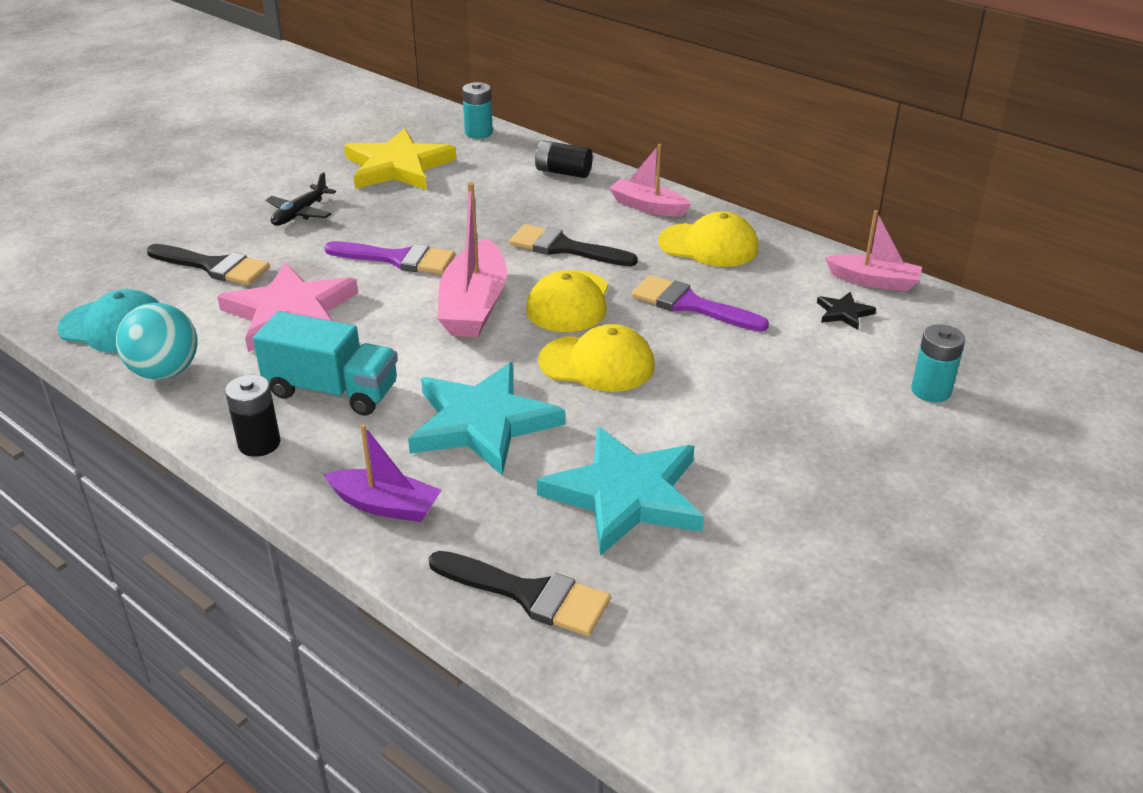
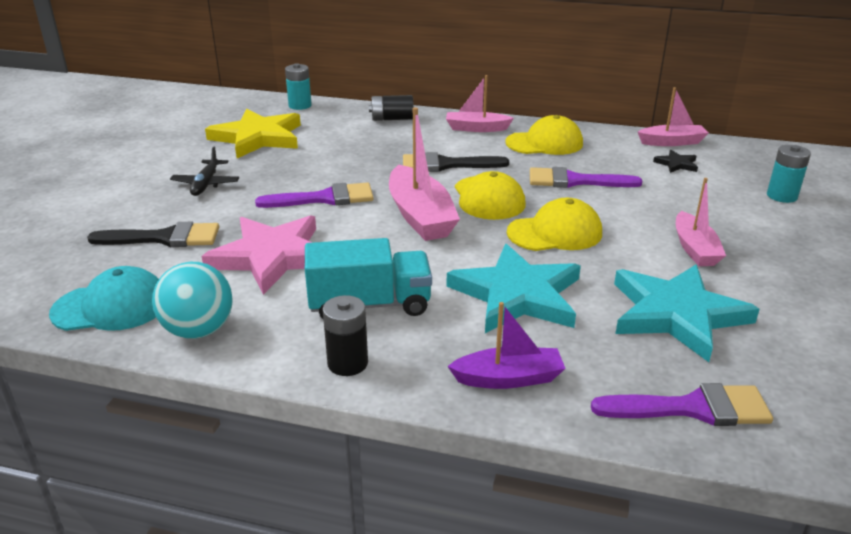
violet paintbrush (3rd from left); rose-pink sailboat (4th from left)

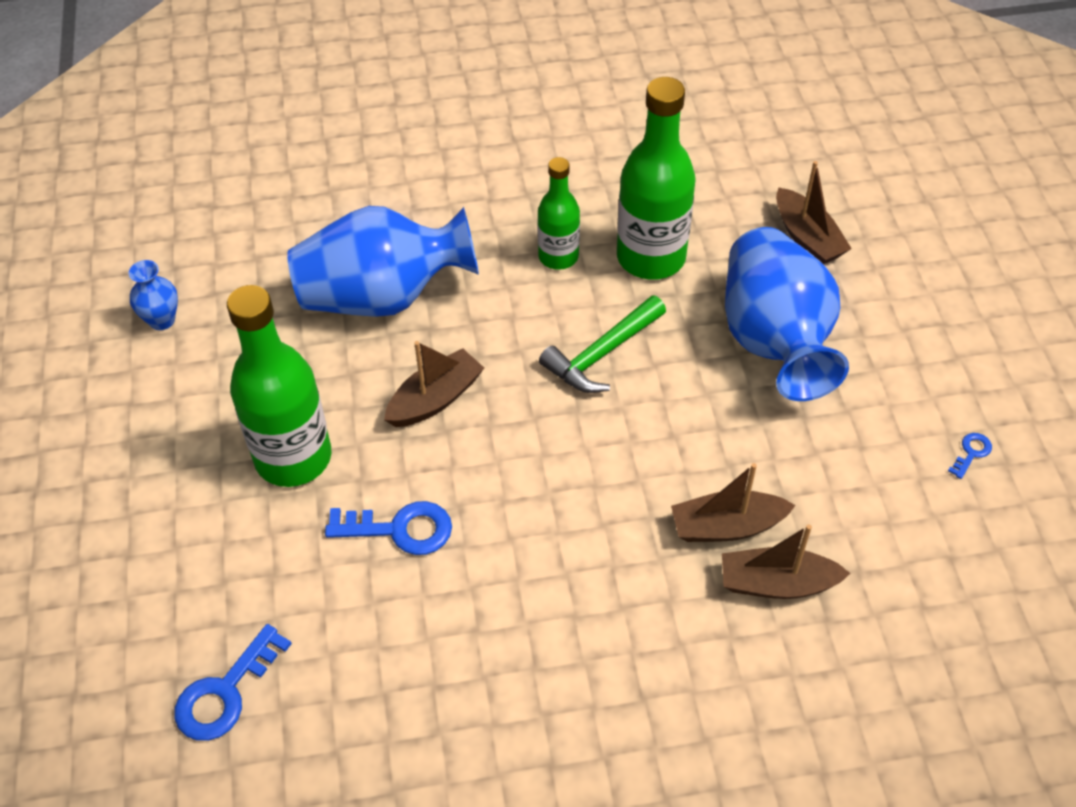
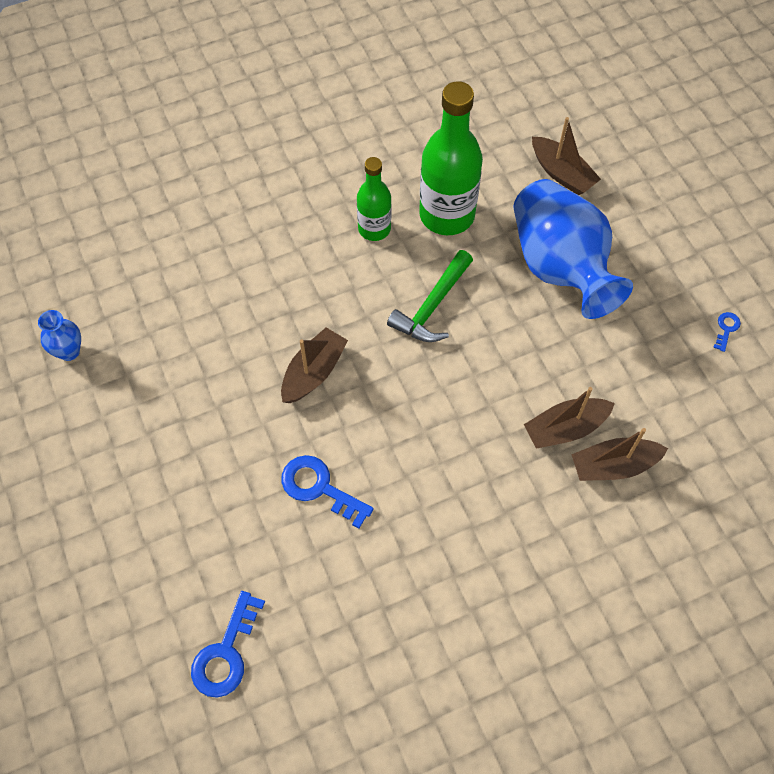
cobalt tall vase (2nd from left in the first image); green drink bottle (1st from left in the first image); cobalt door key (2nd from left)

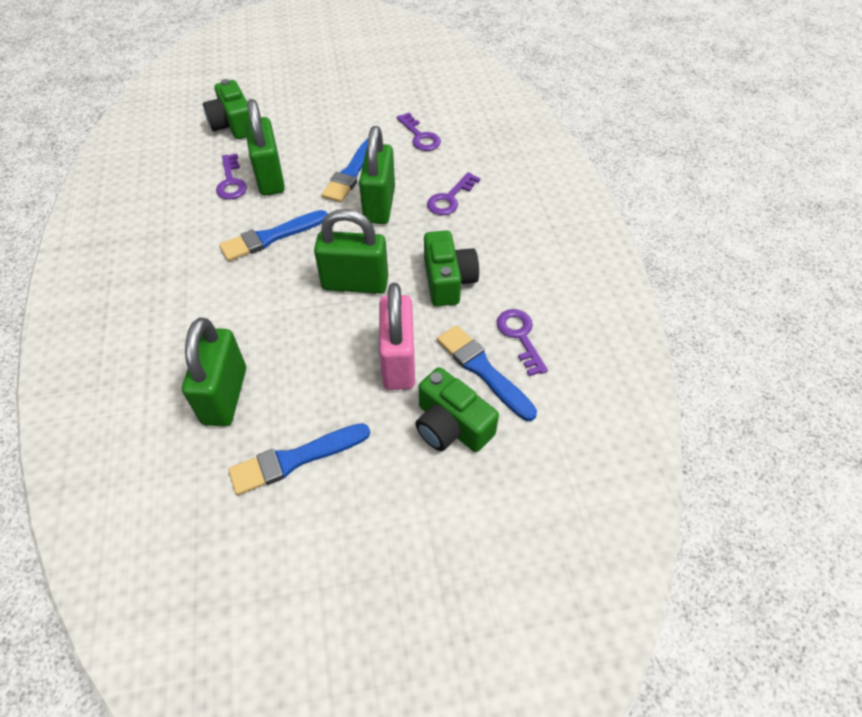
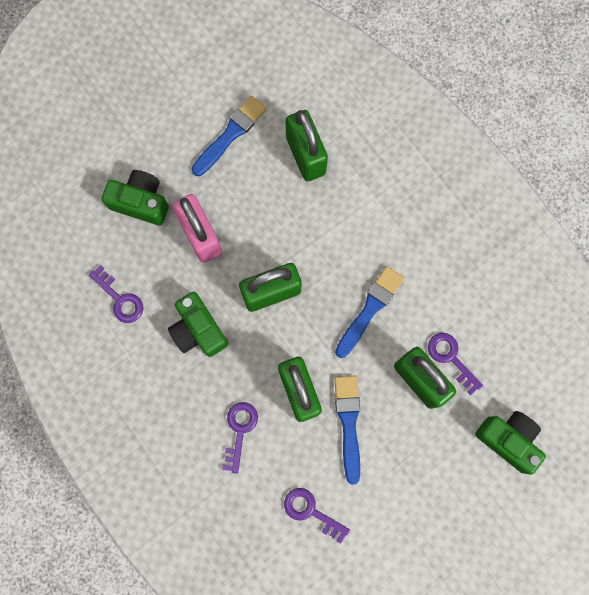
cobalt paintbrush (4th from left in the first image)

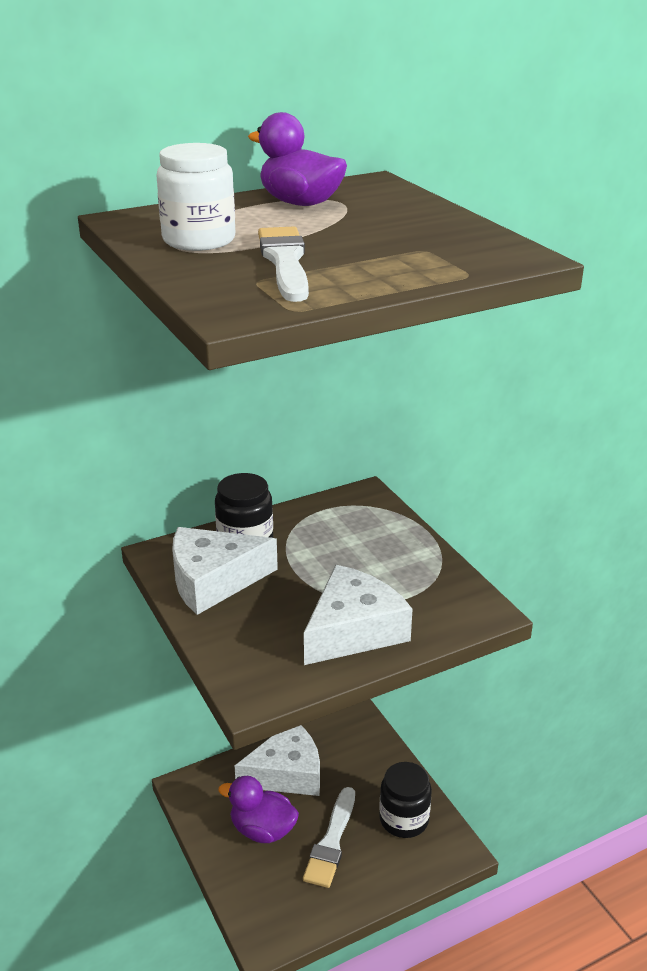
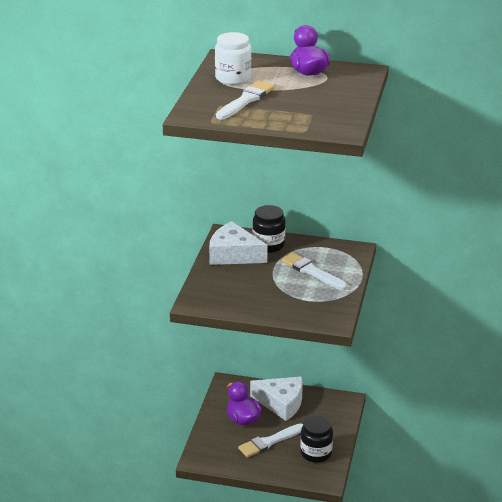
pure white piece of cheese (3rd from left in the first image); pure white paintbrush (3rd from left)

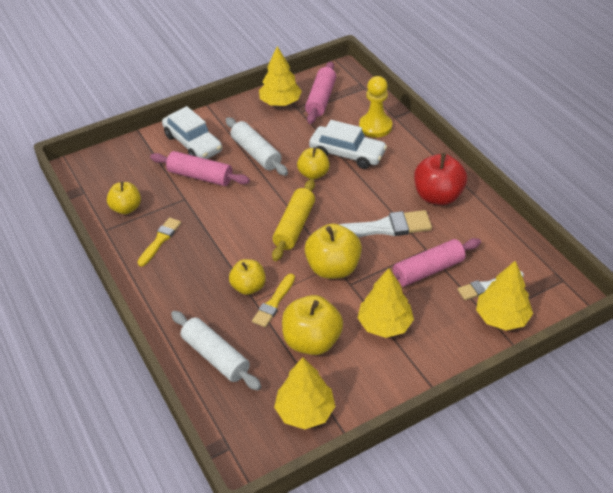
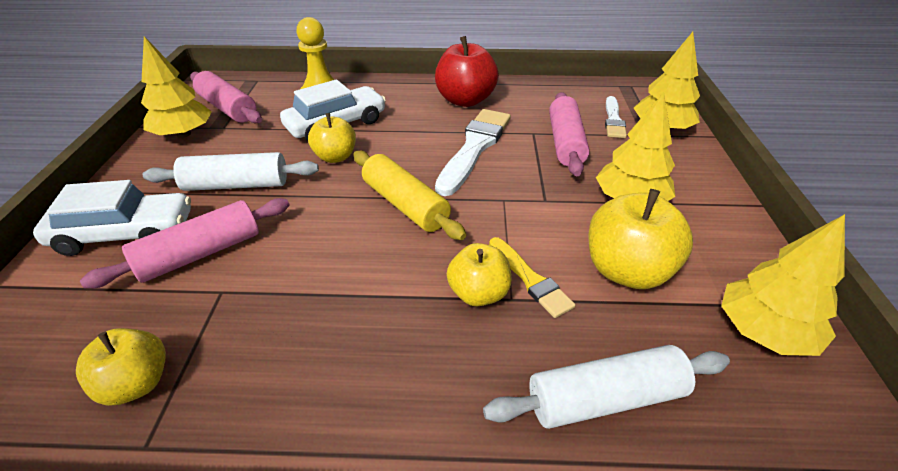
yellow paintbrush (1st from left in the first image); yellow apple fruit (5th from left in the first image)

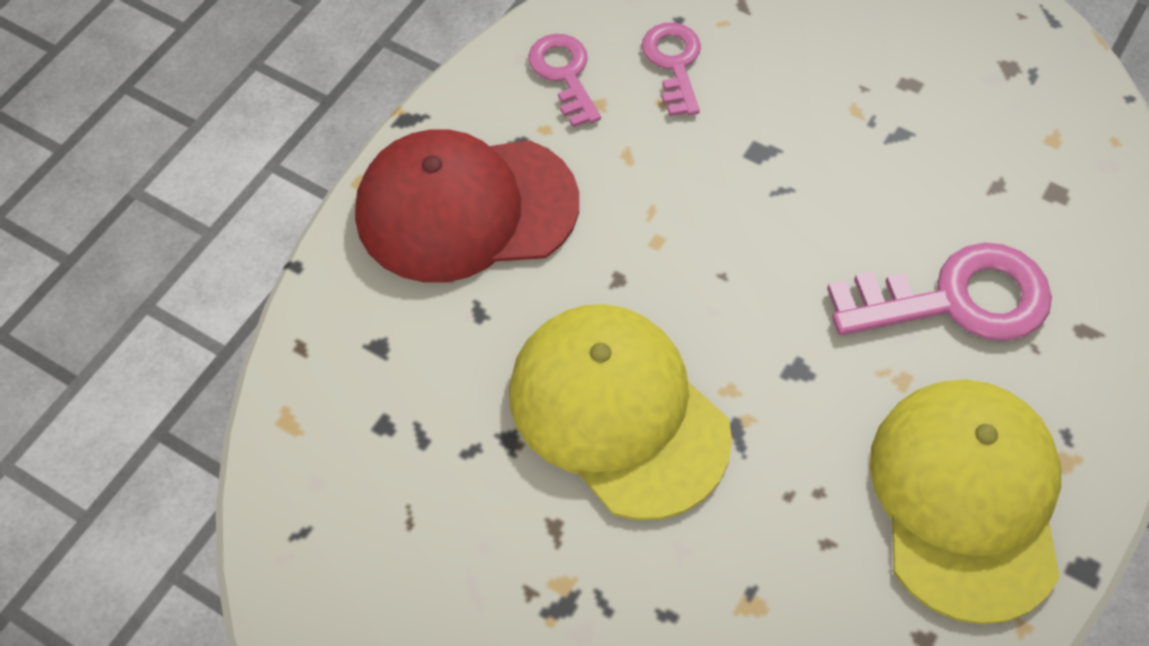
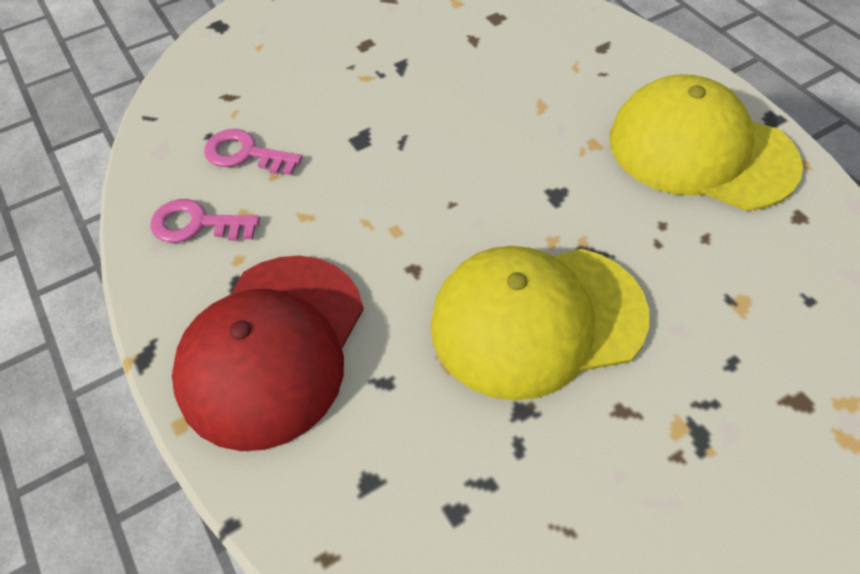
rose-pink door key (3rd from left in the first image)

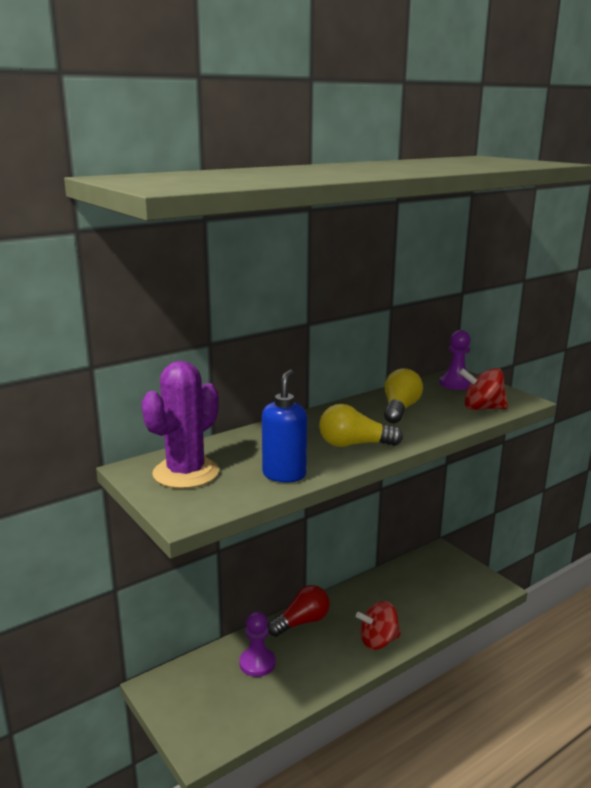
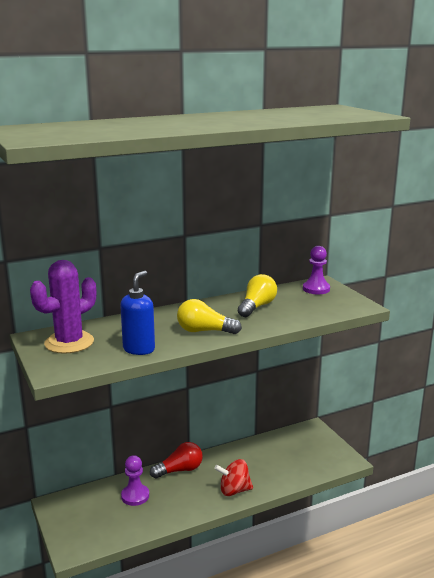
red spinning top (2nd from left in the first image)

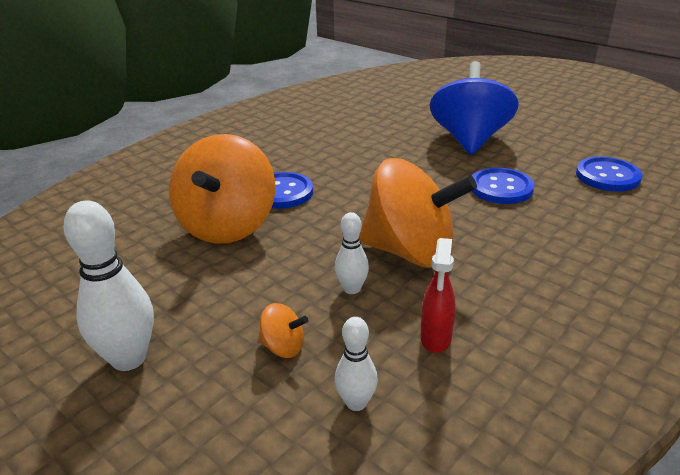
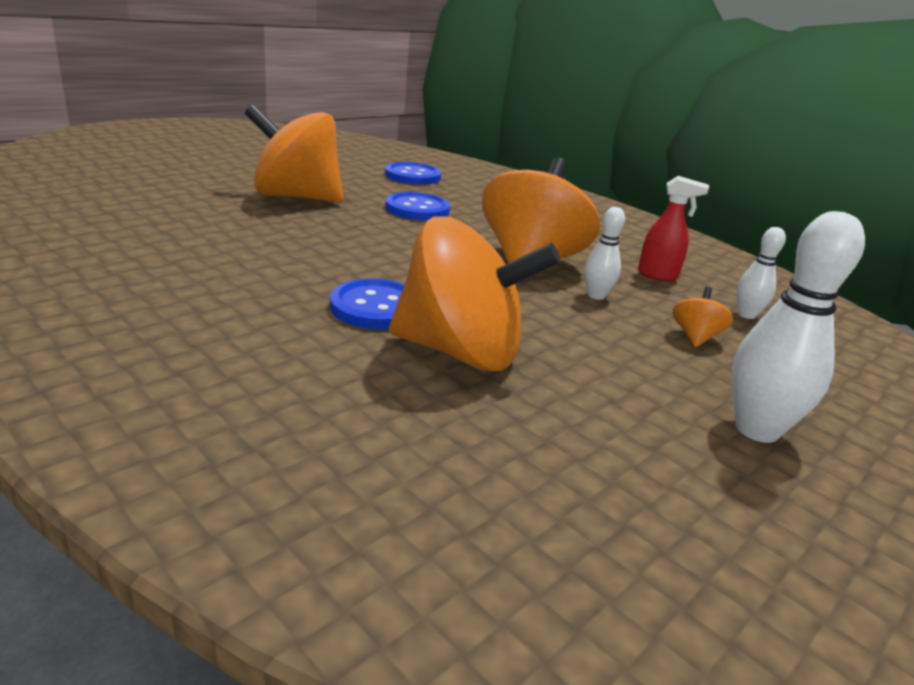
orange spinning top (1st from left)

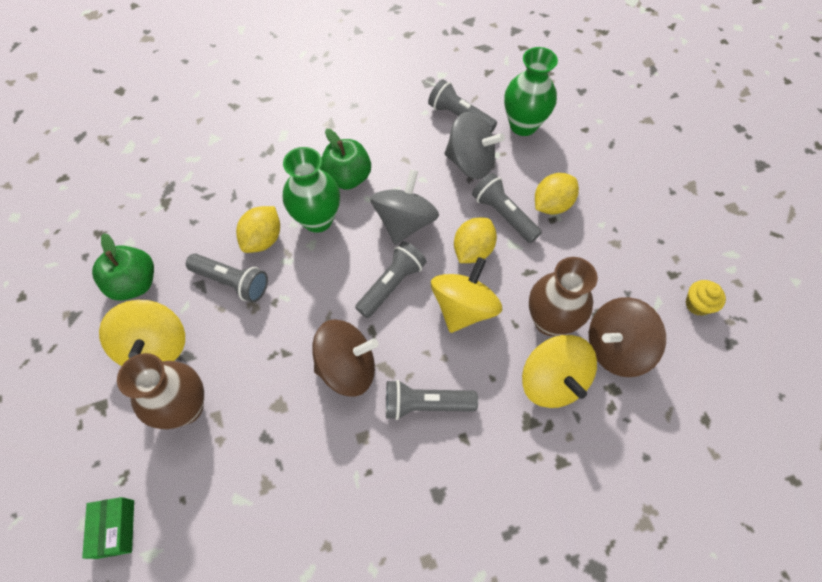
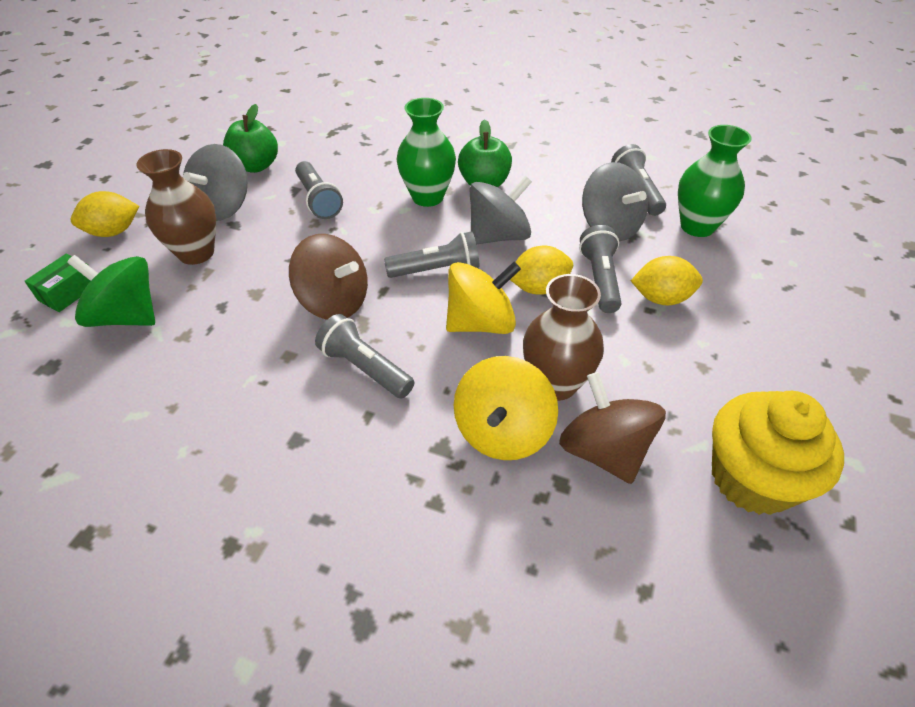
yellow citrus fruit (1st from left); yellow cupcake; russet spinning top (2nd from left); ash-grey spinning top (1st from left); green spinning top

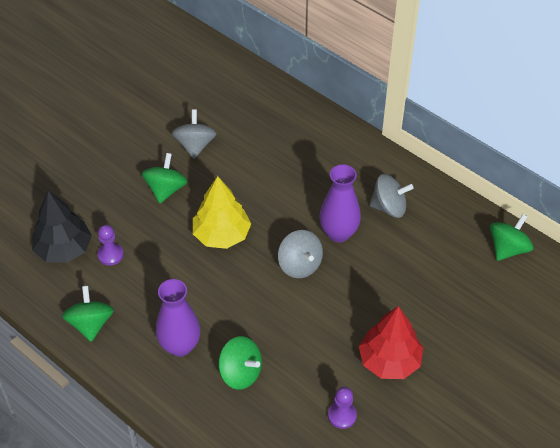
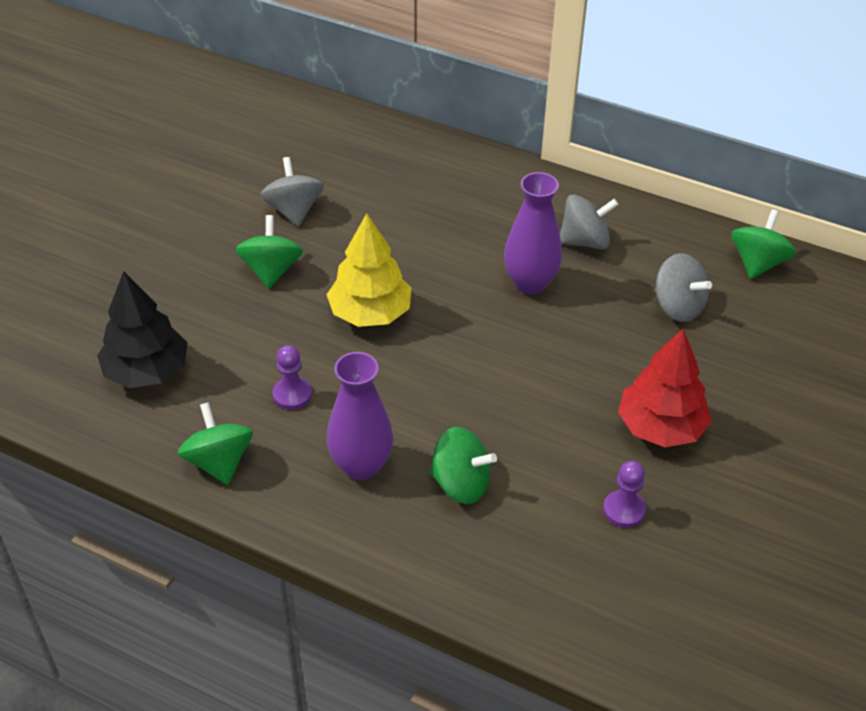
violet pawn (1st from left); ash-grey spinning top (3rd from left)

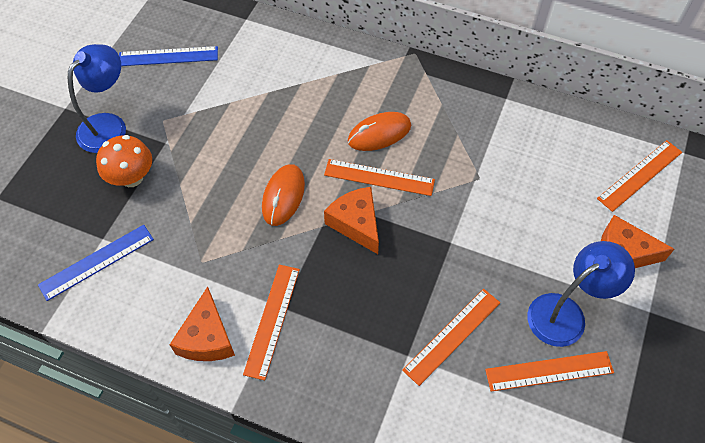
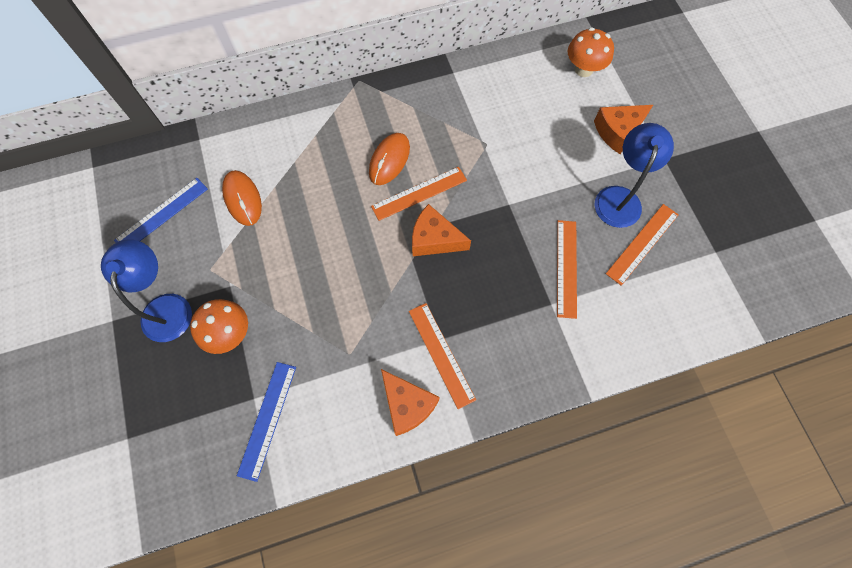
orange mushroom (2nd from left); orange mouse (1st from left)

